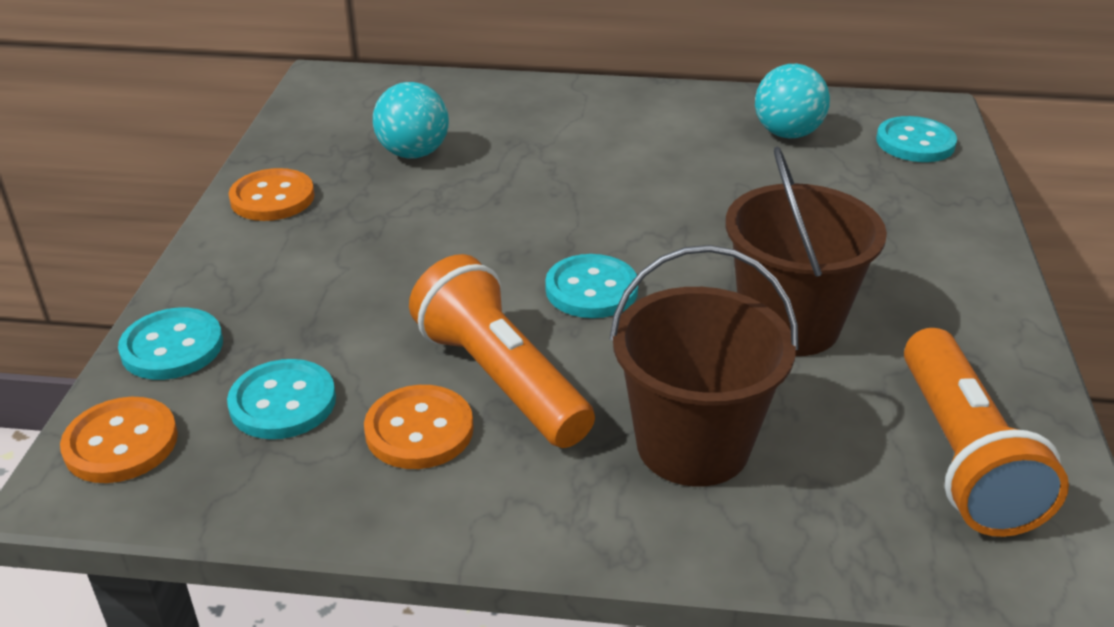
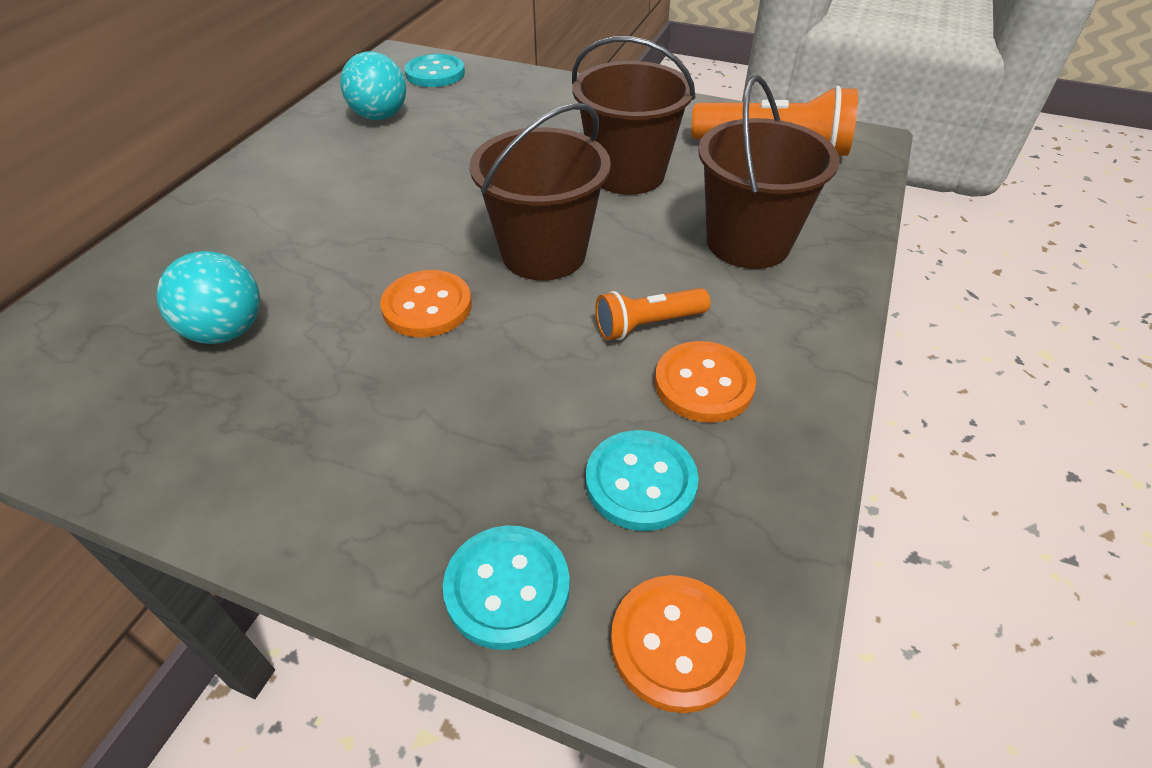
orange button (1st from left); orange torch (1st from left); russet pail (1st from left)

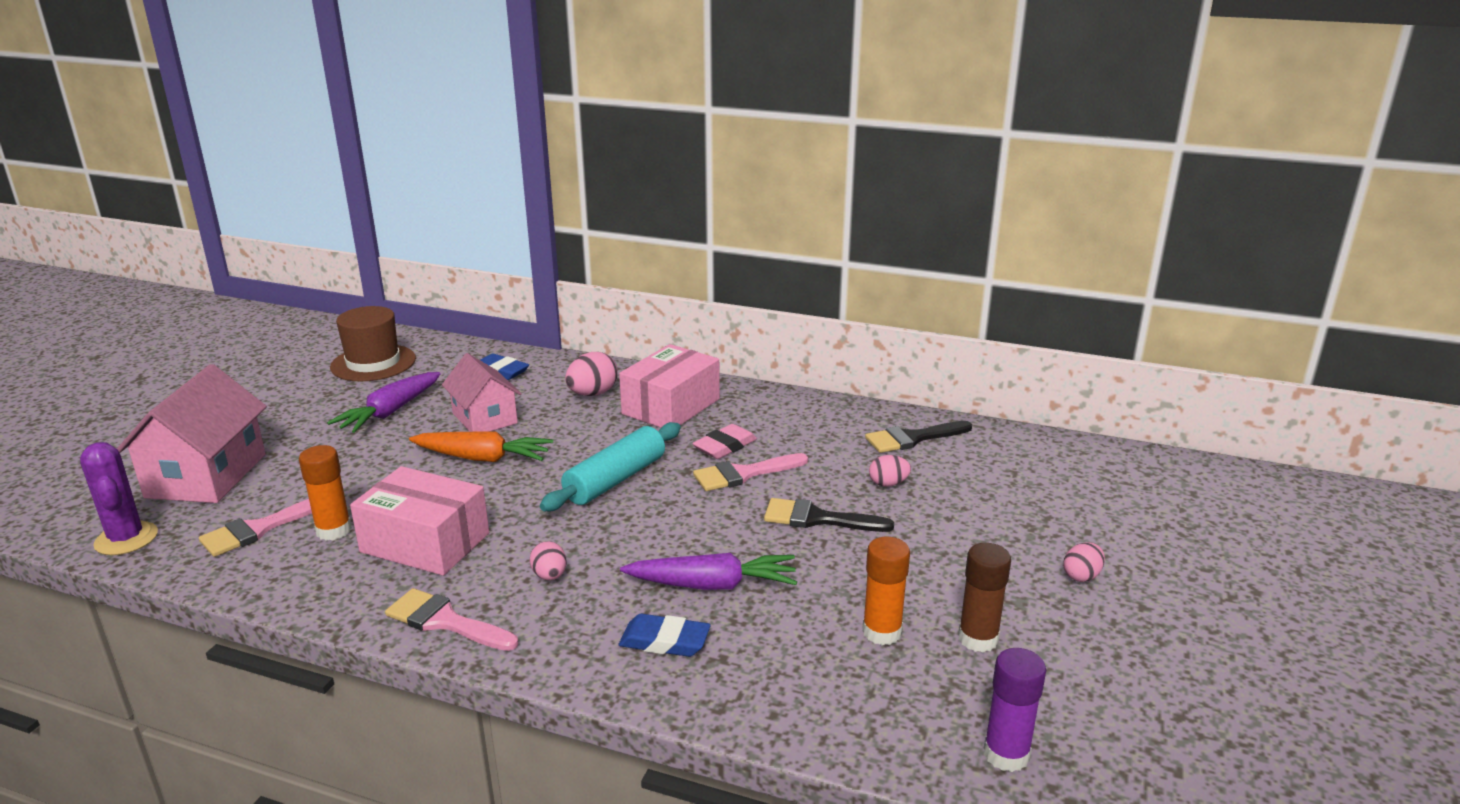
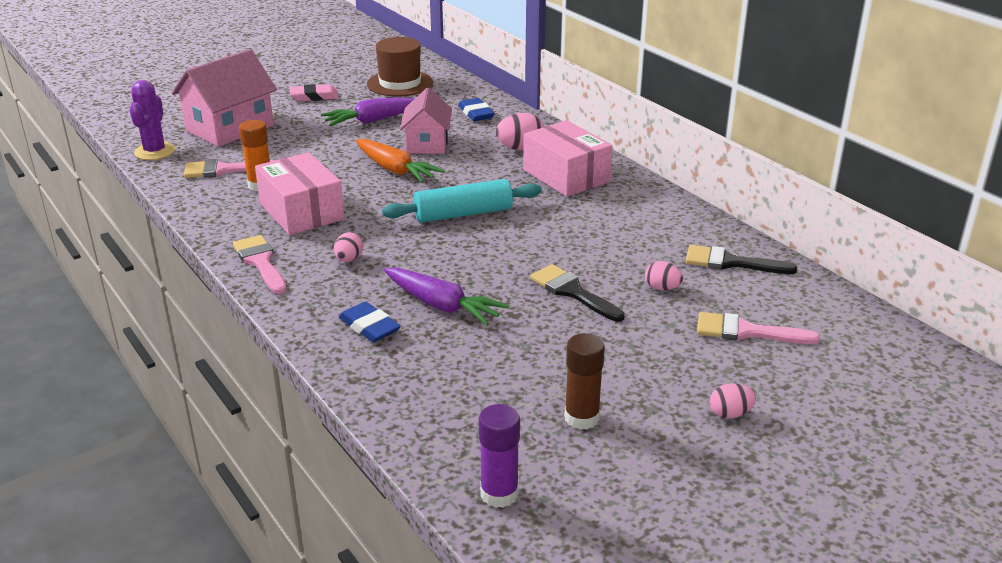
rose-pink box (2nd from left); rose-pink eraser; rose-pink paintbrush (3rd from left); orange glue stick (2nd from left in the first image)

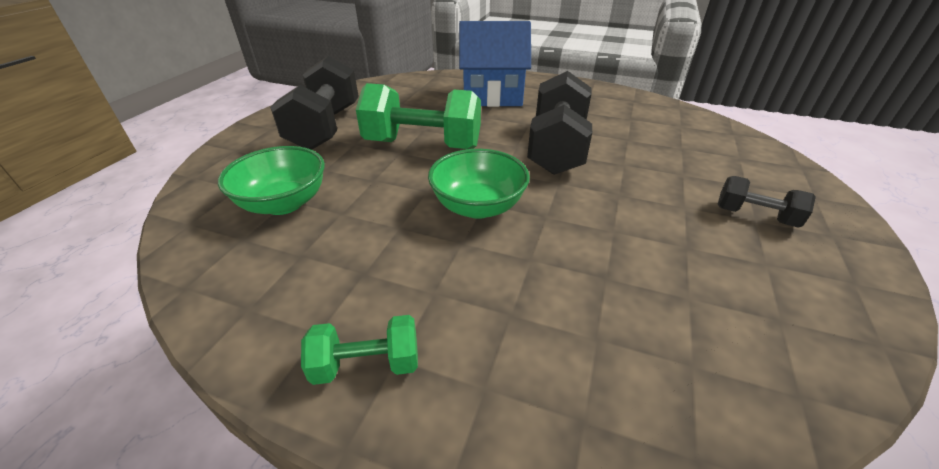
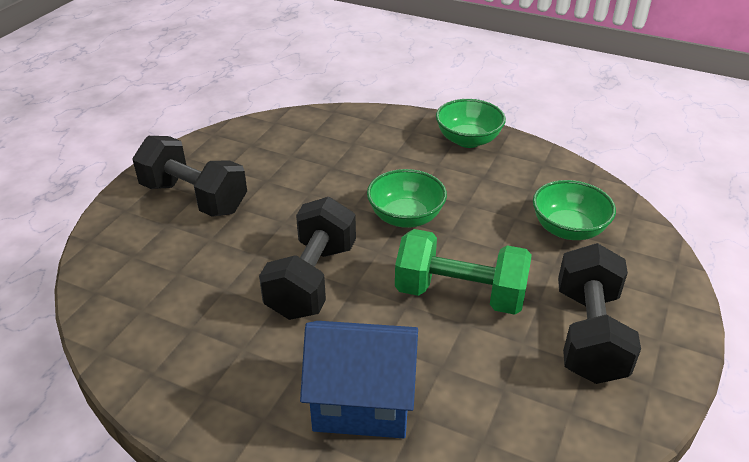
ebony free weight (1st from left); green bowl (2nd from left)

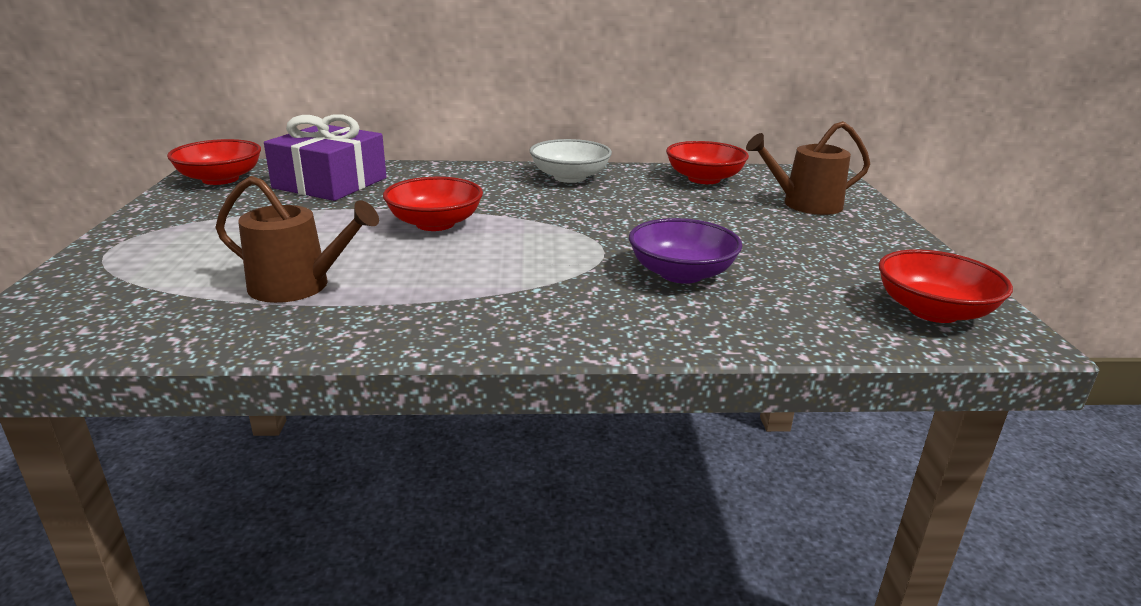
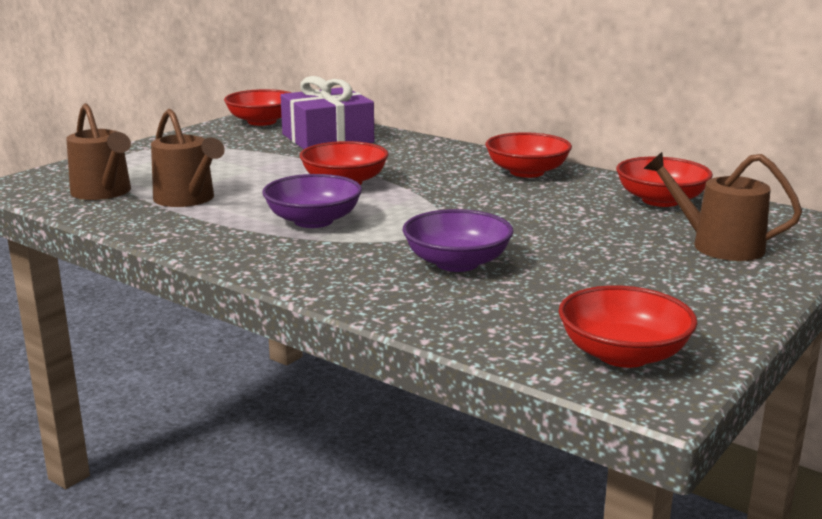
red bowl (3rd from left); russet watering pot (1st from left); violet bowl (1st from left)

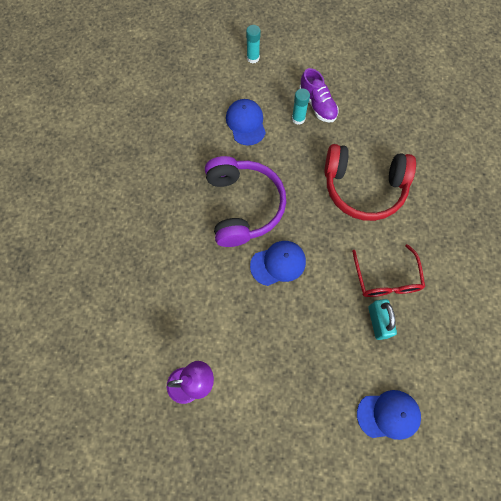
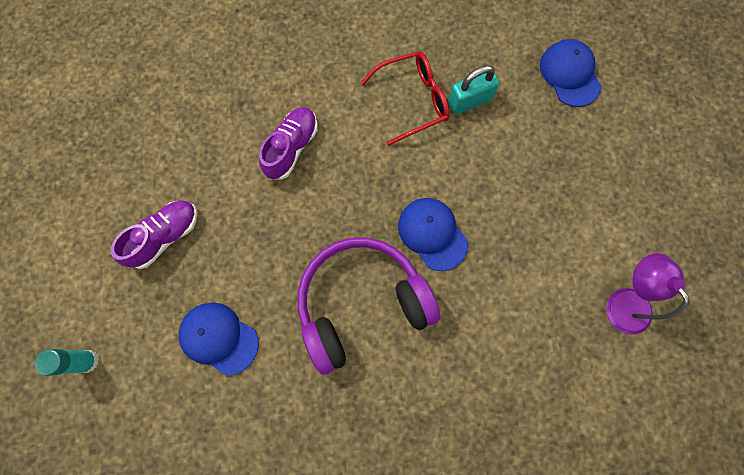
turquoise glue stick (2nd from left in the first image); cobalt peaked cap (1st from left); violet lace-up shoe (2nd from left)

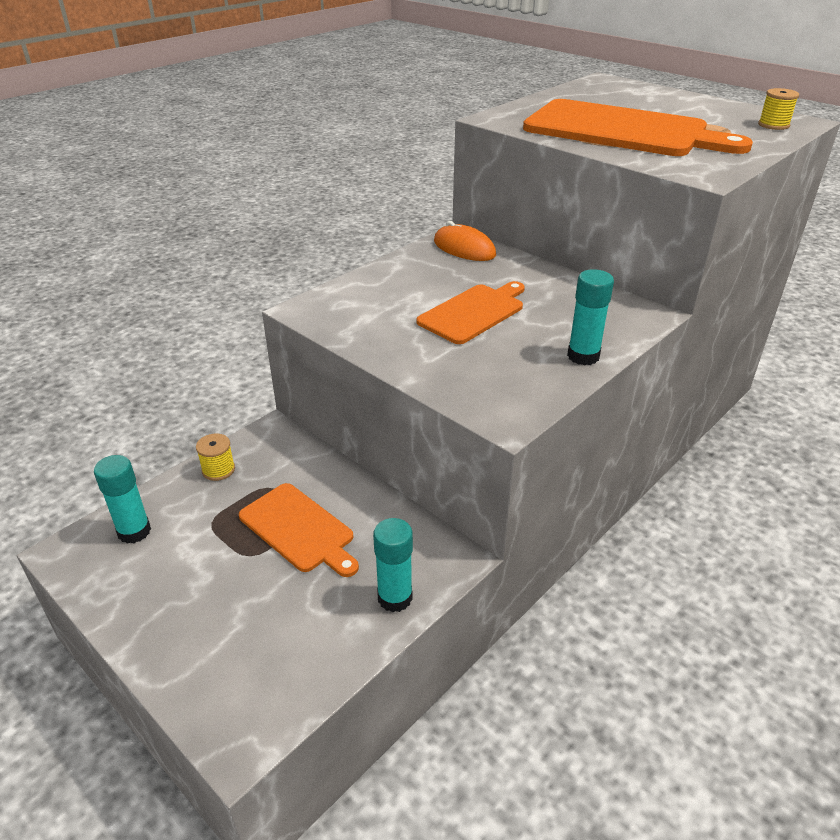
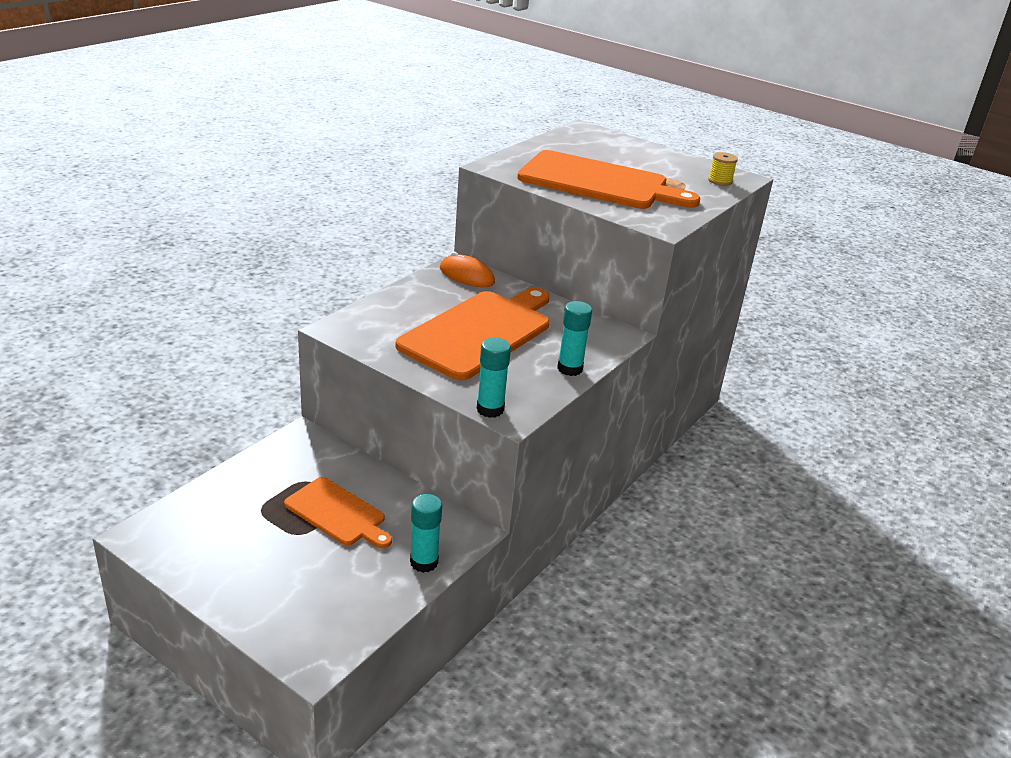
orange cutting board (2nd from left); yellow bobbin (1st from left in the first image); turquoise glue stick (2nd from left)

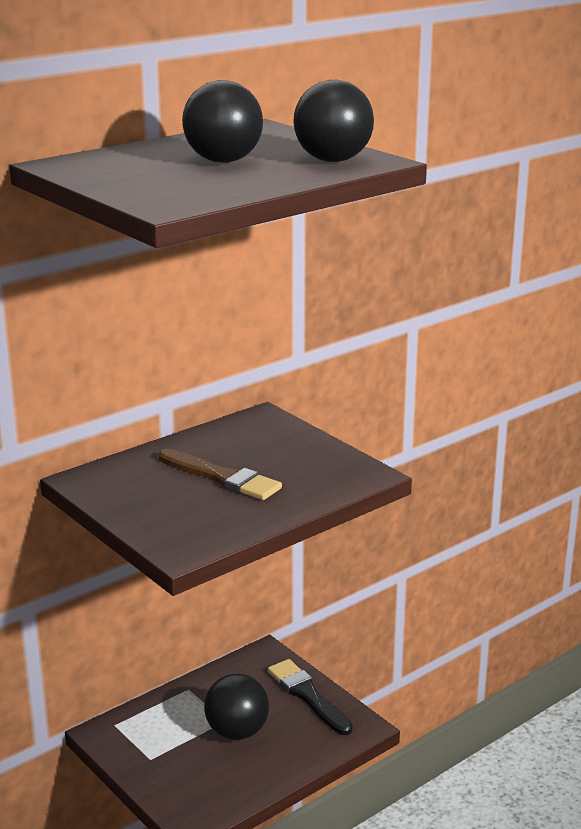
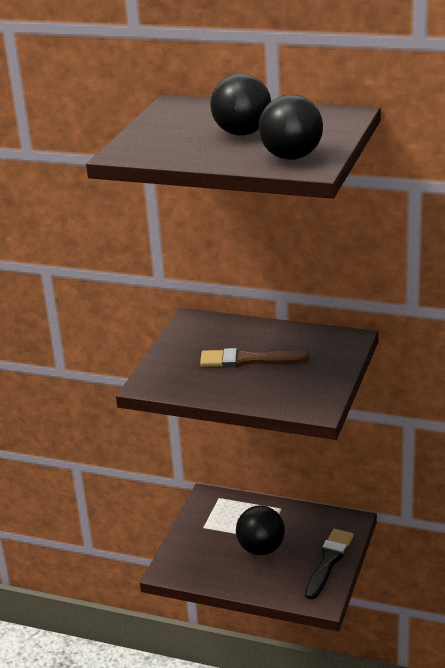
russet paintbrush

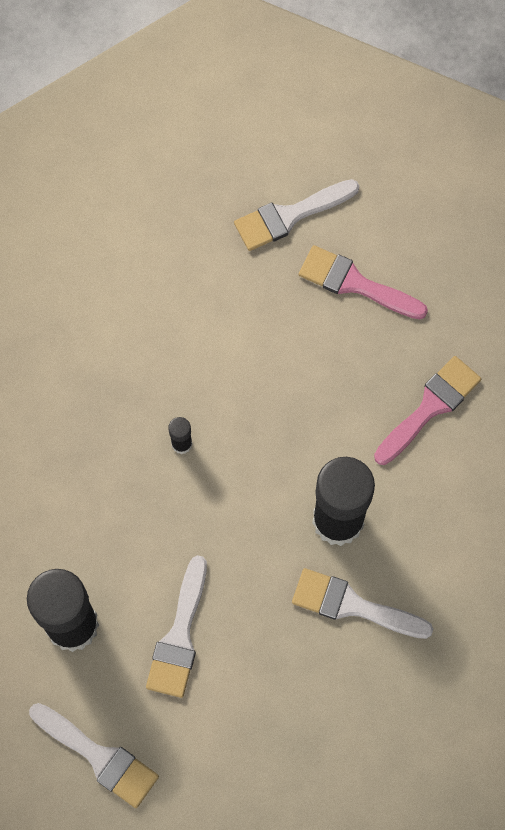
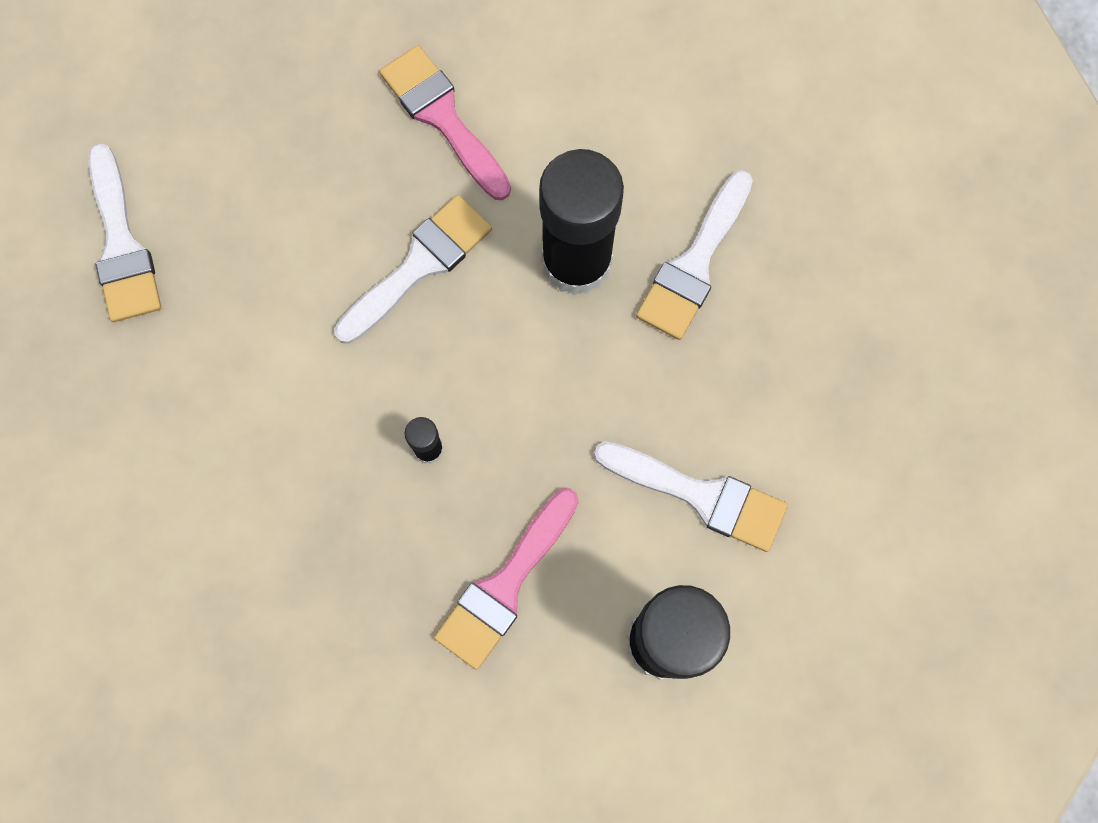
rose-pink paintbrush (2nd from left); pure white paintbrush (2nd from left)

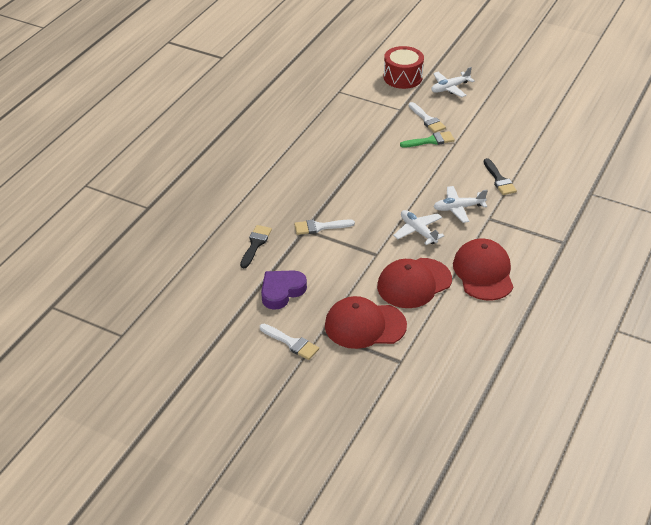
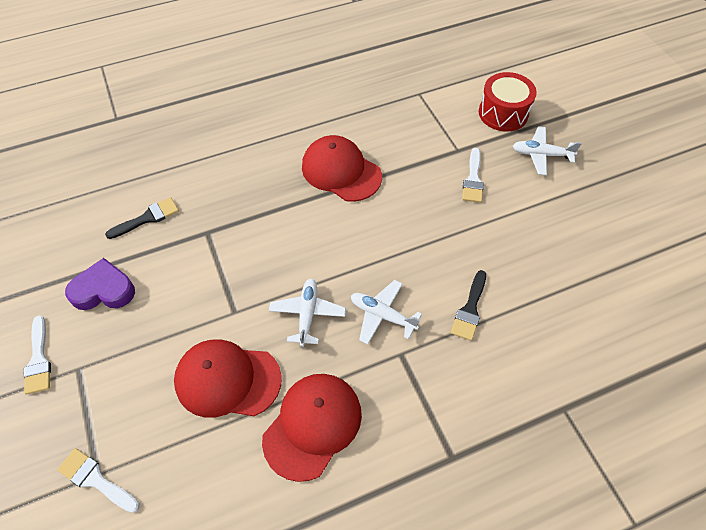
green paintbrush; pure white paintbrush (2nd from left); red peaked cap (3rd from left)

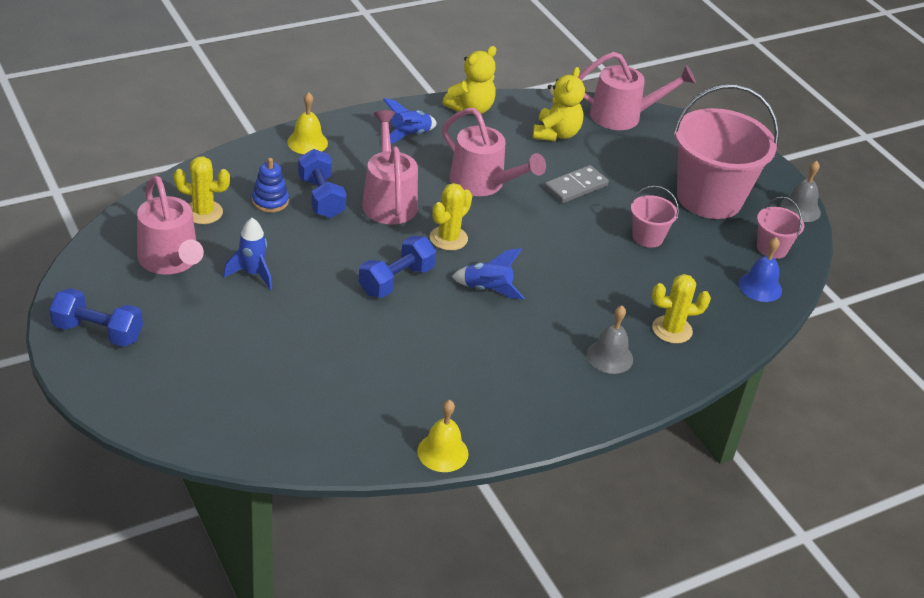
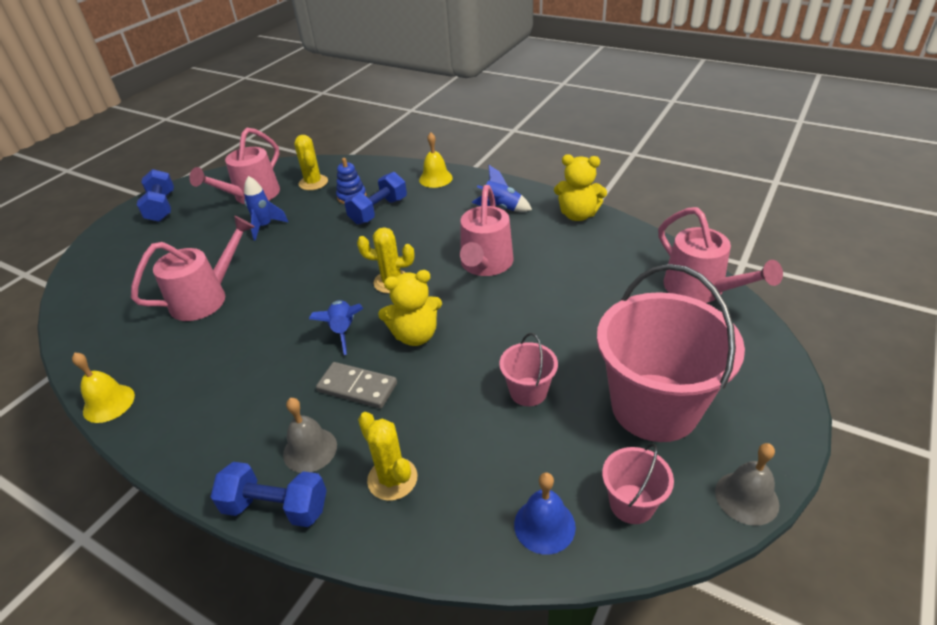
yellow teddy bear (1st from left); rose-pink watering pot (1st from left); ash-grey domino; cobalt free weight (2nd from left)

